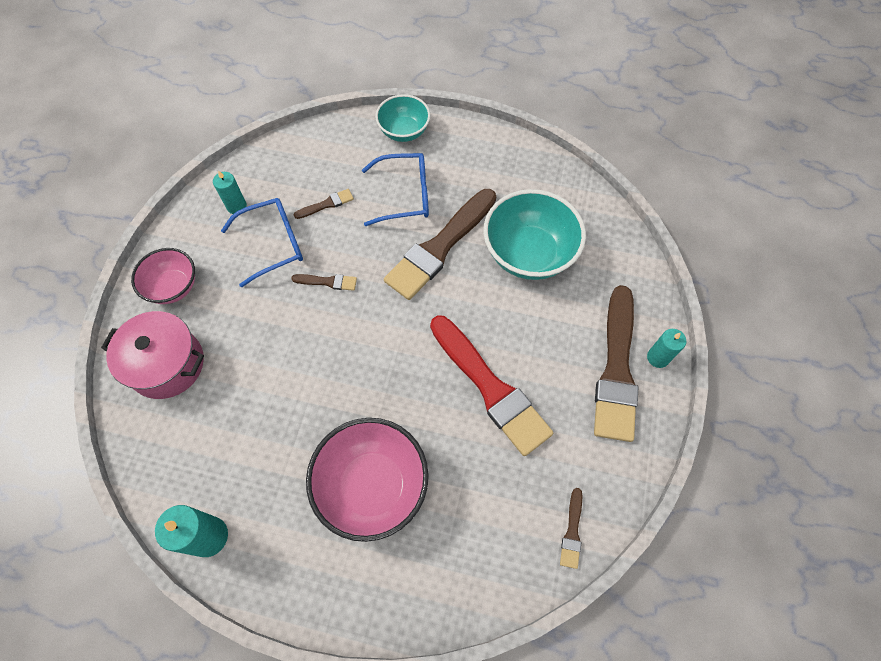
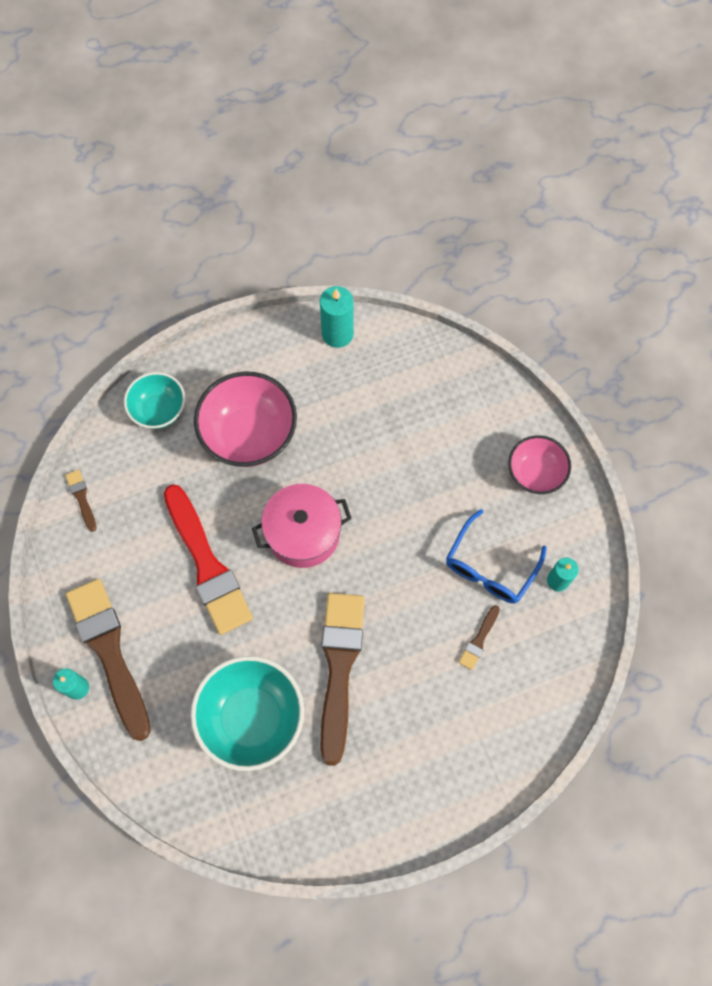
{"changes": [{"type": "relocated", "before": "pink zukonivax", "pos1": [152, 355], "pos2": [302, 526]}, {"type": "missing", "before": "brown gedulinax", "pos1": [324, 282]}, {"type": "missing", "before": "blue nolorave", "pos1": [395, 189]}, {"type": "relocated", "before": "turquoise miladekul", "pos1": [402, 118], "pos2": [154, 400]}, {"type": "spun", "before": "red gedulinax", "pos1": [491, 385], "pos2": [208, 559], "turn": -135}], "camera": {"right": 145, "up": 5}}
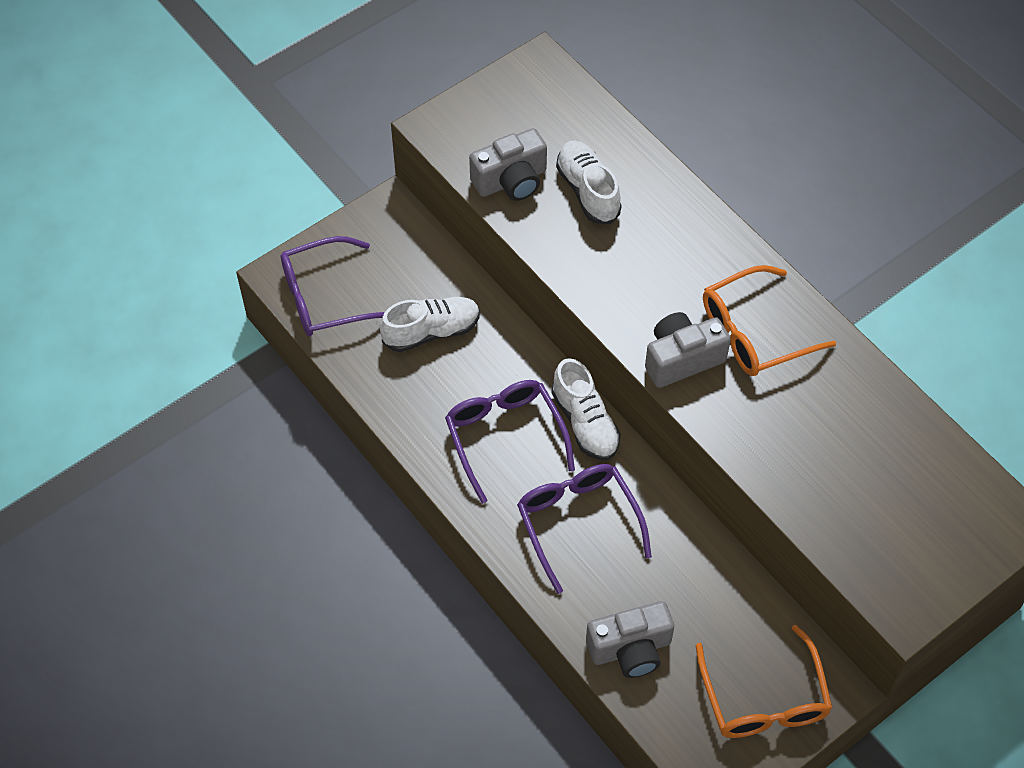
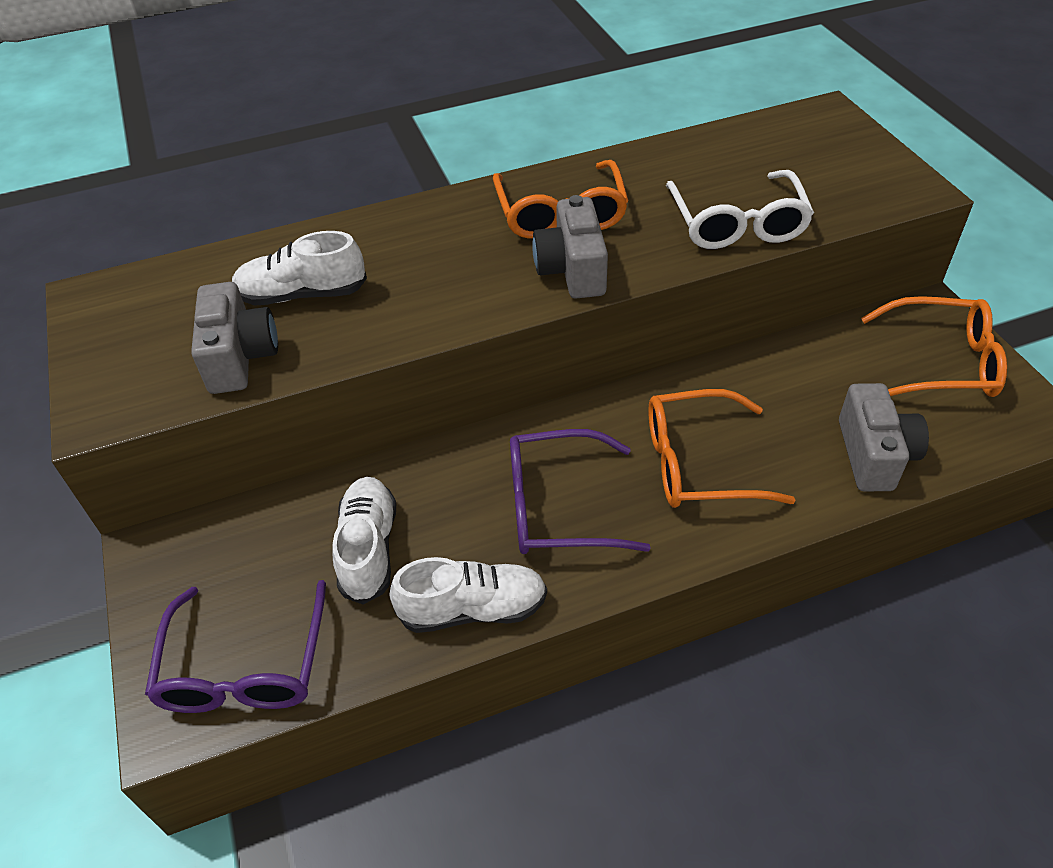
{"changes": [{"type": "colour", "before": "purple nolorave", "after": "orange nolorave", "pos1": [584, 529], "pos2": [721, 448]}, {"type": "relocated", "before": "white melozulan", "pos1": [586, 409], "pos2": [468, 595]}, {"type": "appeared", "after": "white nolorave", "pos2": [740, 209]}], "camera": {"right": -70, "up": -10}}
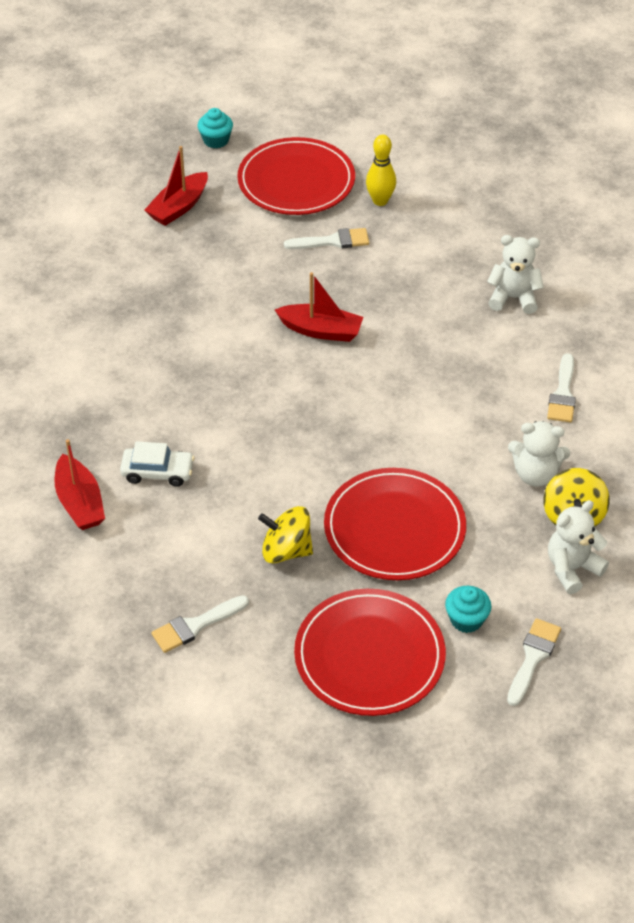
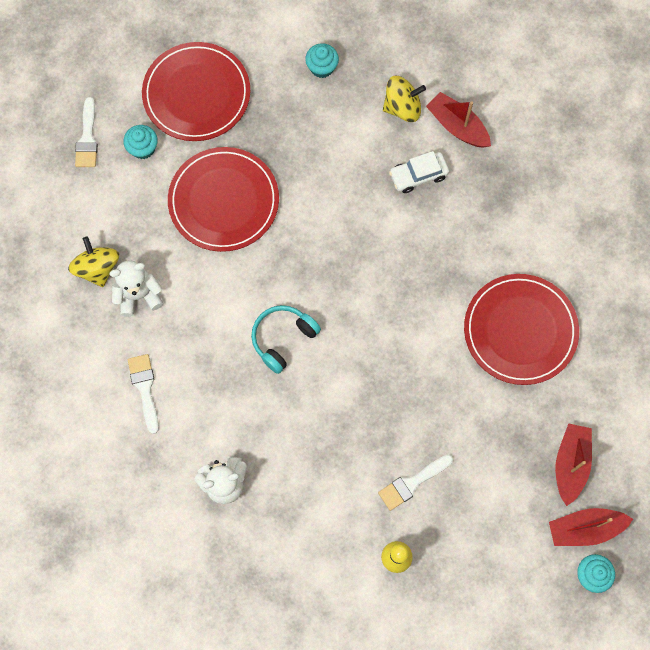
{"changes": [{"type": "exchanged", "before": "white gedulinax", "after": "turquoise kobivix", "pos1": [200, 624], "pos2": [322, 60]}, {"type": "relocated", "before": "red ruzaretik", "pos1": [296, 176], "pos2": [521, 329]}, {"type": "relocated", "before": "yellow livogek", "pos1": [285, 534], "pos2": [404, 99]}, {"type": "relocated", "before": "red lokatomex", "pos1": [319, 307], "pos2": [591, 527]}, {"type": "missing", "before": "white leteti", "pos1": [578, 547]}, {"type": "appeared", "after": "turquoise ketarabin", "pos2": [286, 339]}], "camera": {"right": 155, "up": 25}}
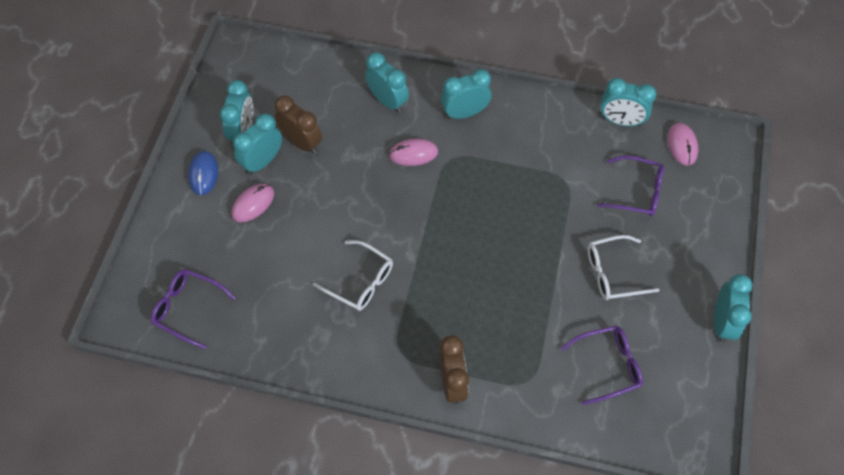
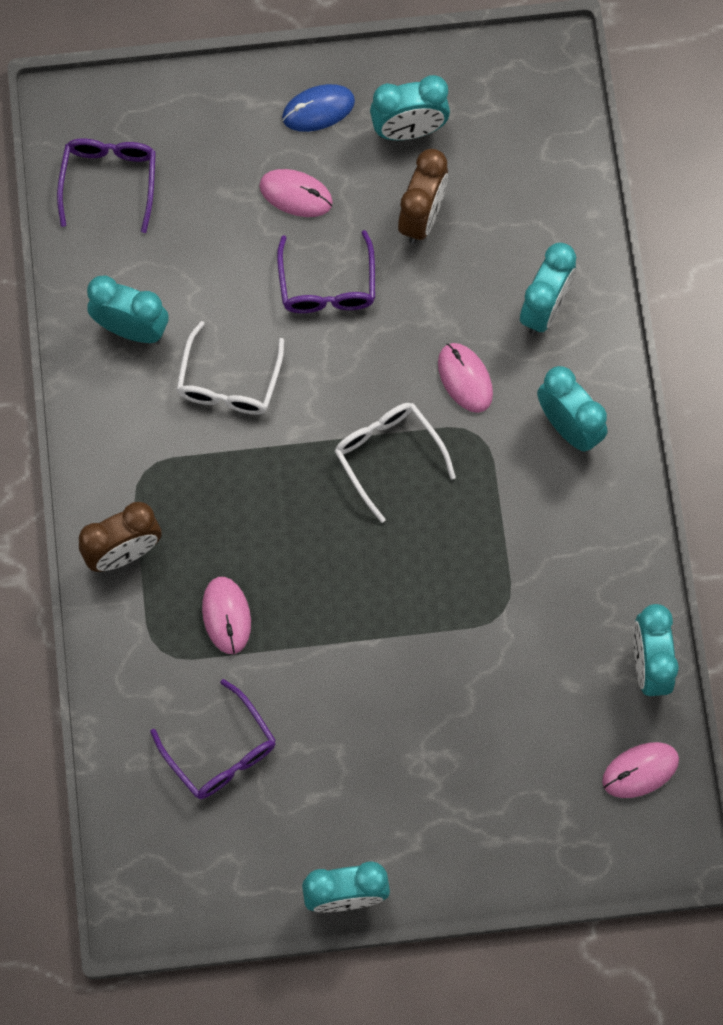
{"changes": [{"type": "relocated", "before": "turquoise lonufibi", "pos1": [257, 144], "pos2": [127, 309]}, {"type": "relocated", "before": "white nolorave", "pos1": [624, 267], "pos2": [395, 463]}, {"type": "relocated", "before": "purple nolorave", "pos1": [630, 185], "pos2": [326, 271]}, {"type": "appeared", "after": "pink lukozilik", "pos2": [226, 615]}], "camera": {"right": 70, "up": 10}}
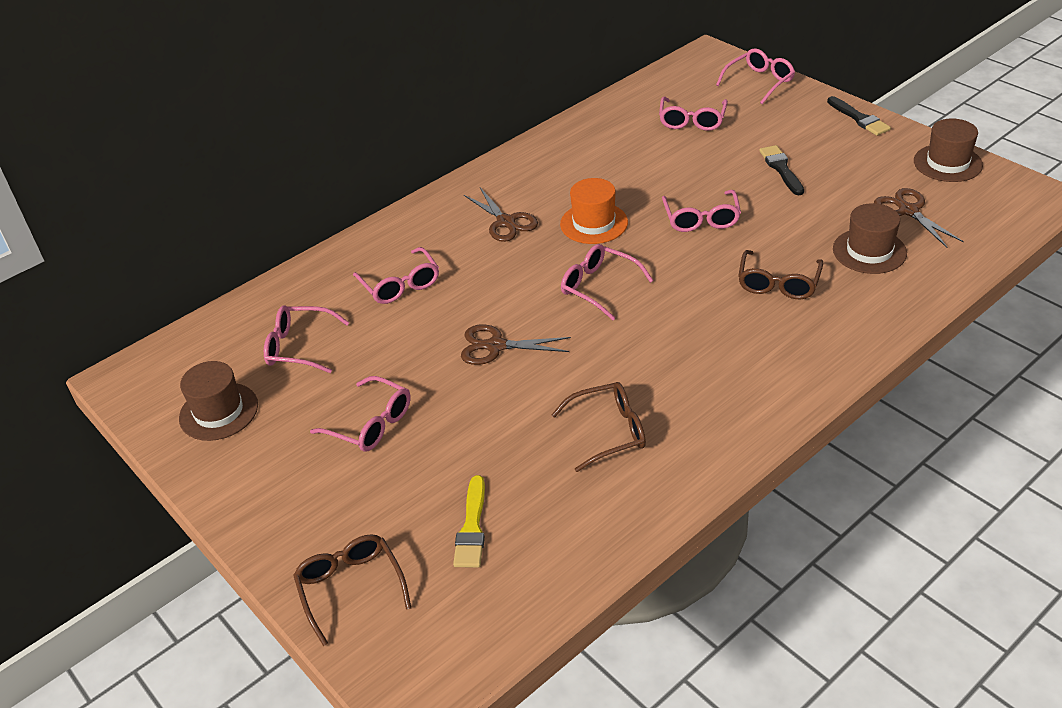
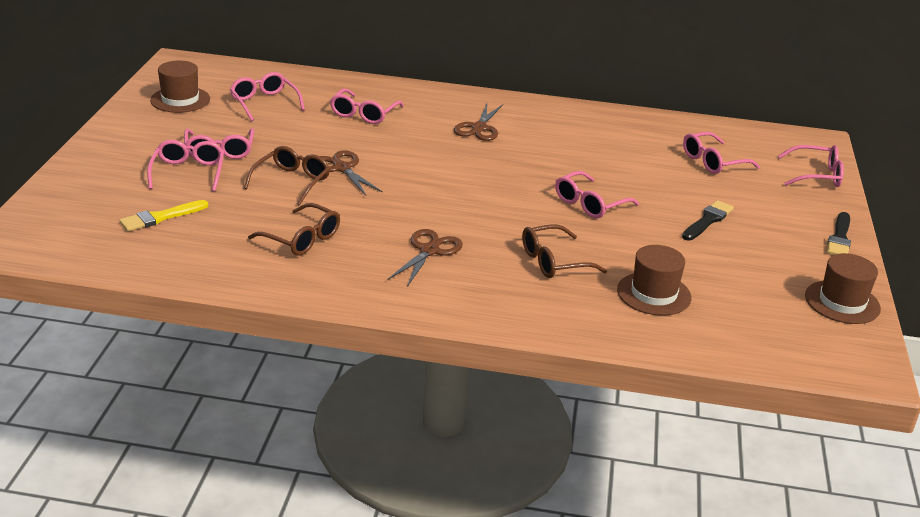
{"changes": [{"type": "relocated", "before": "brown nolorave", "pos1": [352, 590], "pos2": [287, 176]}, {"type": "missing", "before": "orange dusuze", "pos1": [594, 211]}, {"type": "relocated", "before": "pink nolorave", "pos1": [607, 282], "pos2": [185, 166]}, {"type": "relocated", "before": "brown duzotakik", "pos1": [919, 218], "pos2": [425, 258]}], "camera": {"right": 45, "up": -10}}
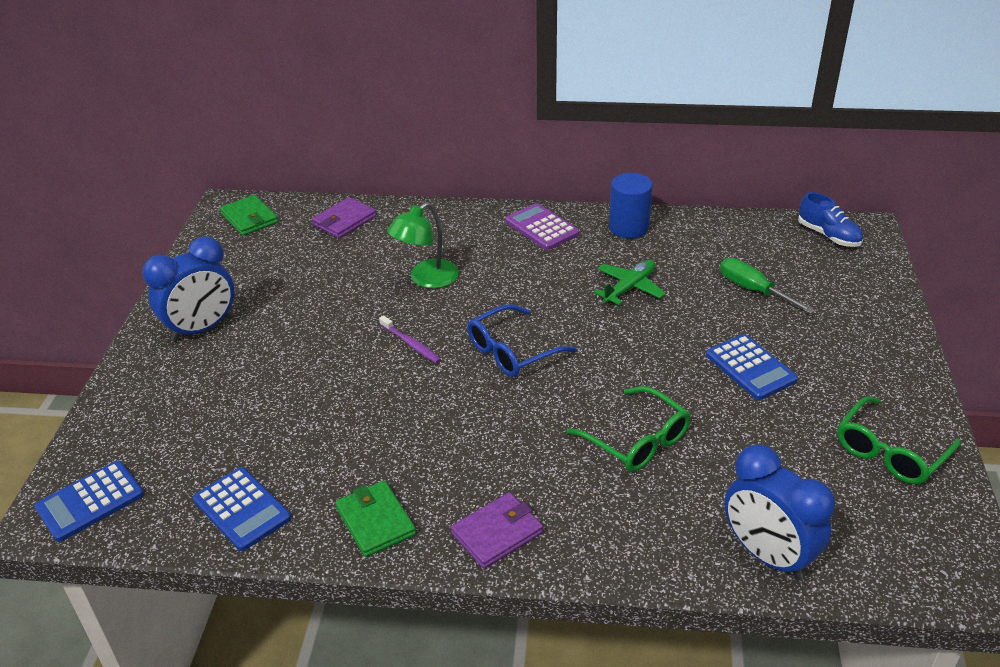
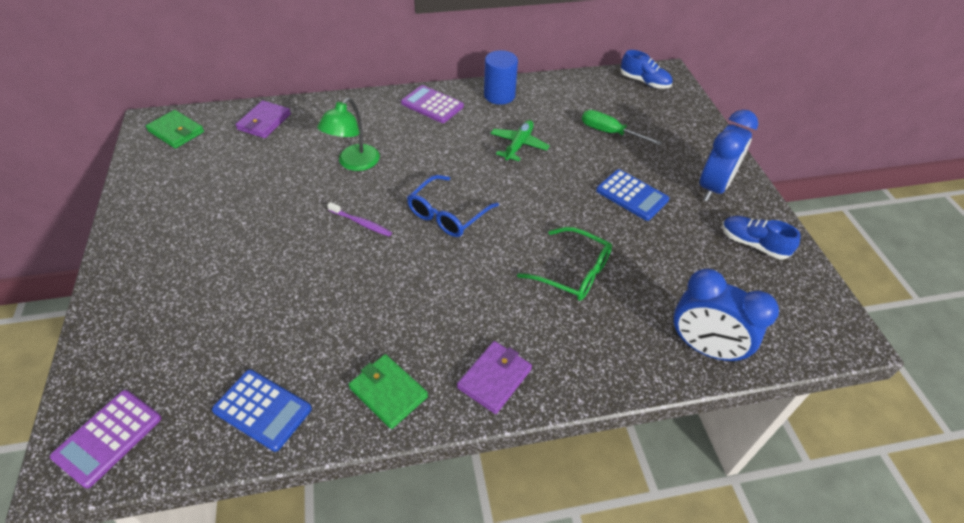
{"changes": [{"type": "colour", "before": "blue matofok", "after": "purple matofok", "pos1": [89, 501], "pos2": [106, 439]}, {"type": "relocated", "before": "blue lonufibi", "pos1": [188, 289], "pos2": [728, 156]}, {"type": "exchanged", "before": "green nolorave", "after": "blue melozulan", "pos1": [899, 440], "pos2": [761, 237]}], "camera": {"right": -20, "up": 10}}
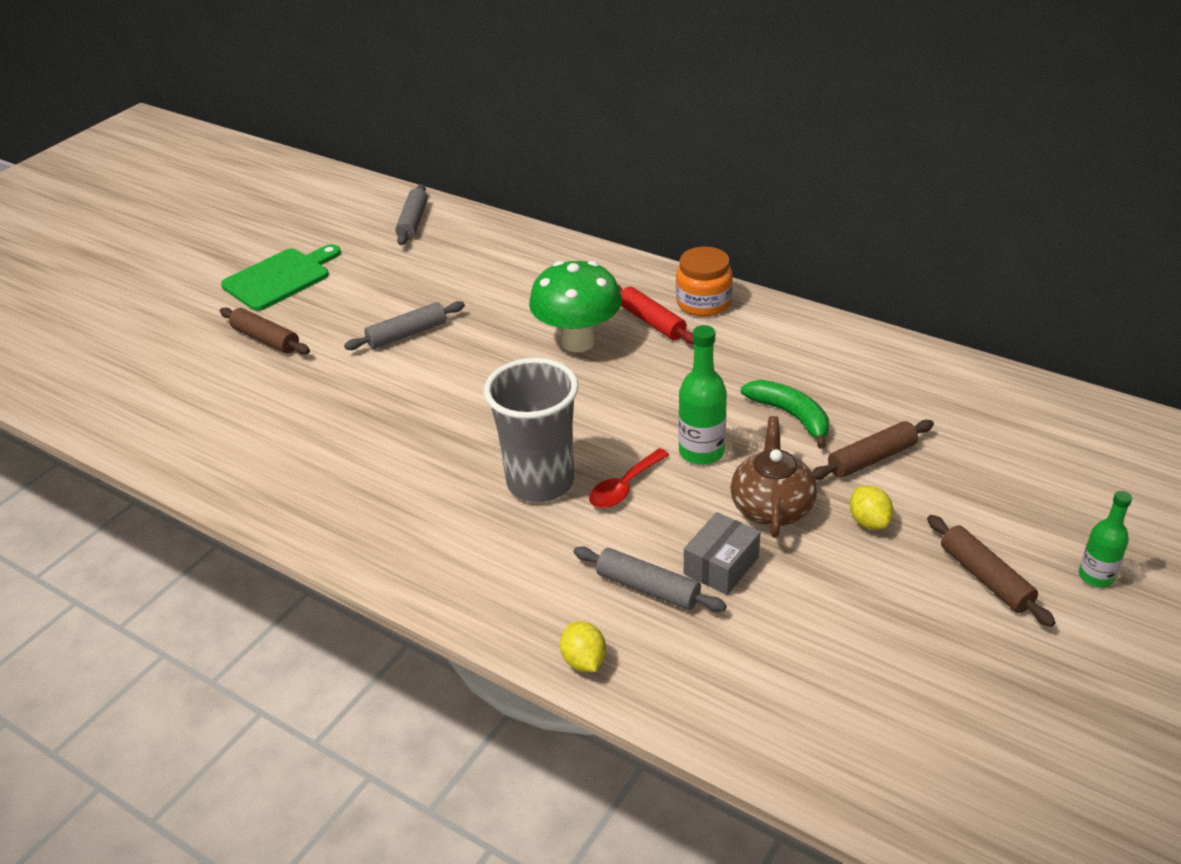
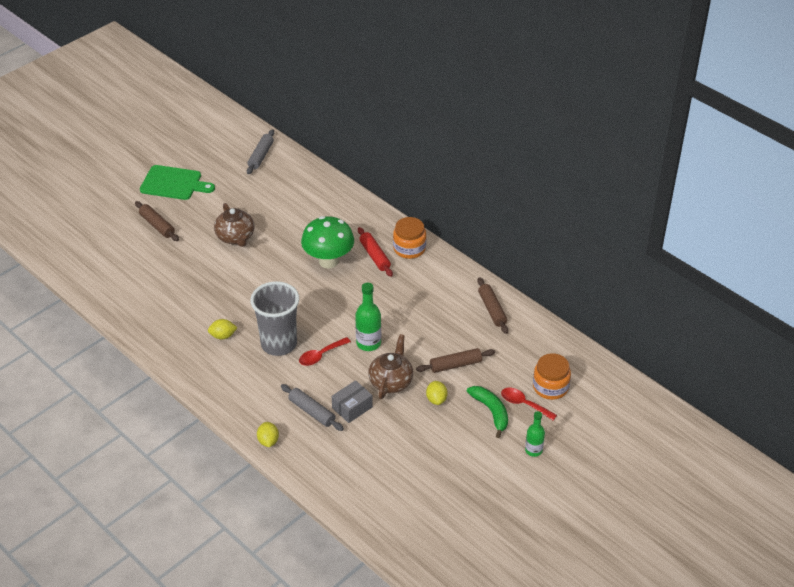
{"changes": [{"type": "spun", "before": "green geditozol", "pos1": [281, 277], "pos2": [177, 182], "turn": 45}, {"type": "exchanged", "before": "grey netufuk", "after": "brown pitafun", "pos1": [404, 325], "pos2": [234, 225]}, {"type": "relocated", "before": "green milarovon", "pos1": [785, 414], "pos2": [487, 412]}, {"type": "relocated", "before": "brown netufuk", "pos1": [991, 571], "pos2": [492, 305]}, {"type": "appeared", "after": "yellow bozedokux", "pos2": [222, 329]}, {"type": "appeared", "after": "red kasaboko", "pos2": [529, 404]}, {"type": "appeared", "after": "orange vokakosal", "pos2": [552, 376]}], "camera": {"right": 10, "up": 5}}
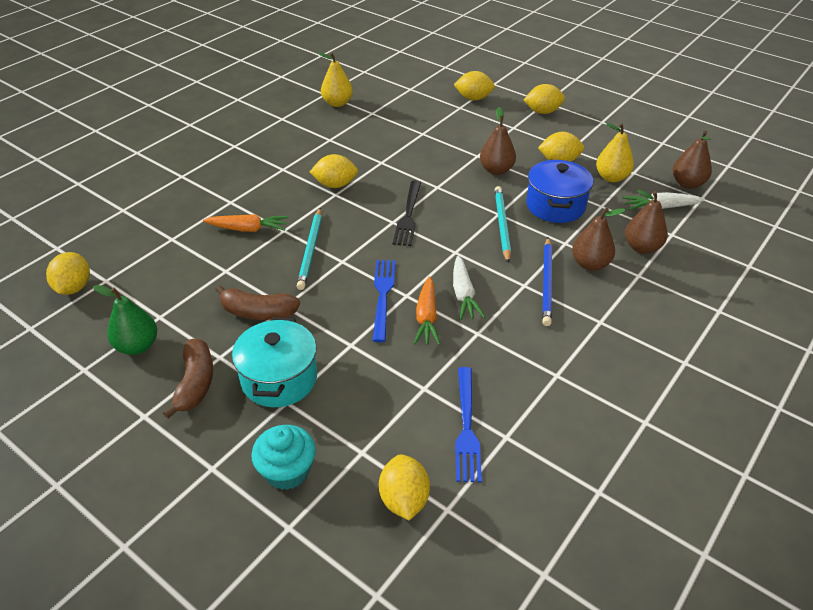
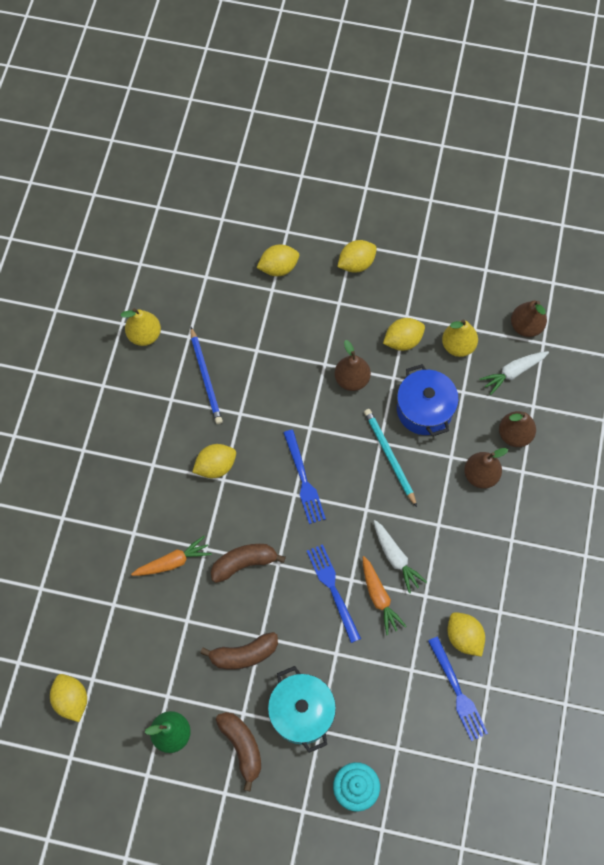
{"changes": [{"type": "exchanged", "before": "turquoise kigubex", "after": "brown milarovon", "pos1": [309, 249], "pos2": [248, 563]}, {"type": "relocated", "before": "yellow bozedokux", "pos1": [404, 487], "pos2": [466, 634]}, {"type": "colour", "before": "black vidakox", "after": "blue vidakox", "pos1": [407, 213], "pos2": [304, 477]}, {"type": "relocated", "before": "blue kigubex", "pos1": [547, 281], "pos2": [206, 375]}], "camera": {"right": -25, "up": 25}}
